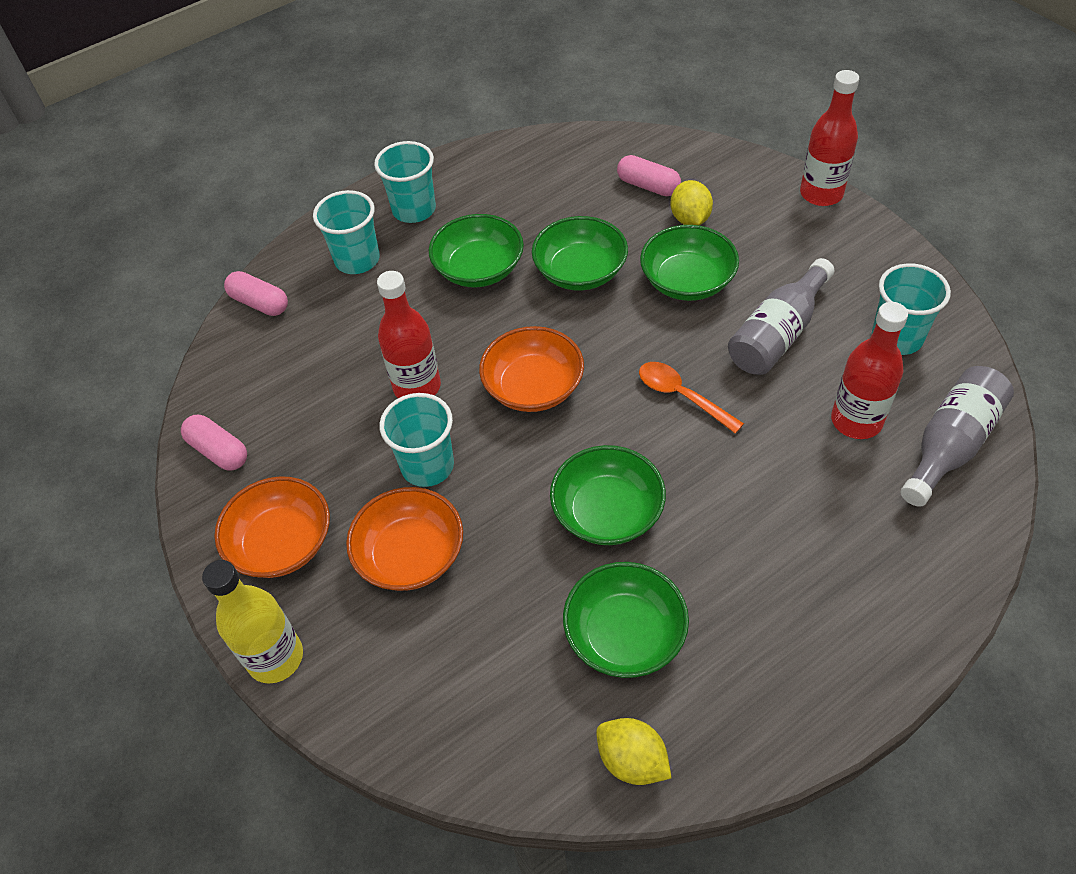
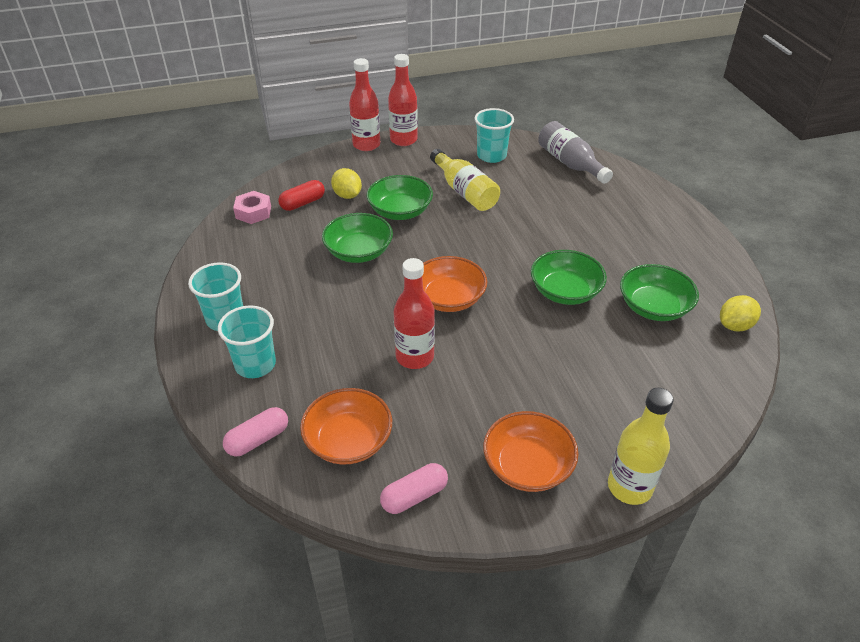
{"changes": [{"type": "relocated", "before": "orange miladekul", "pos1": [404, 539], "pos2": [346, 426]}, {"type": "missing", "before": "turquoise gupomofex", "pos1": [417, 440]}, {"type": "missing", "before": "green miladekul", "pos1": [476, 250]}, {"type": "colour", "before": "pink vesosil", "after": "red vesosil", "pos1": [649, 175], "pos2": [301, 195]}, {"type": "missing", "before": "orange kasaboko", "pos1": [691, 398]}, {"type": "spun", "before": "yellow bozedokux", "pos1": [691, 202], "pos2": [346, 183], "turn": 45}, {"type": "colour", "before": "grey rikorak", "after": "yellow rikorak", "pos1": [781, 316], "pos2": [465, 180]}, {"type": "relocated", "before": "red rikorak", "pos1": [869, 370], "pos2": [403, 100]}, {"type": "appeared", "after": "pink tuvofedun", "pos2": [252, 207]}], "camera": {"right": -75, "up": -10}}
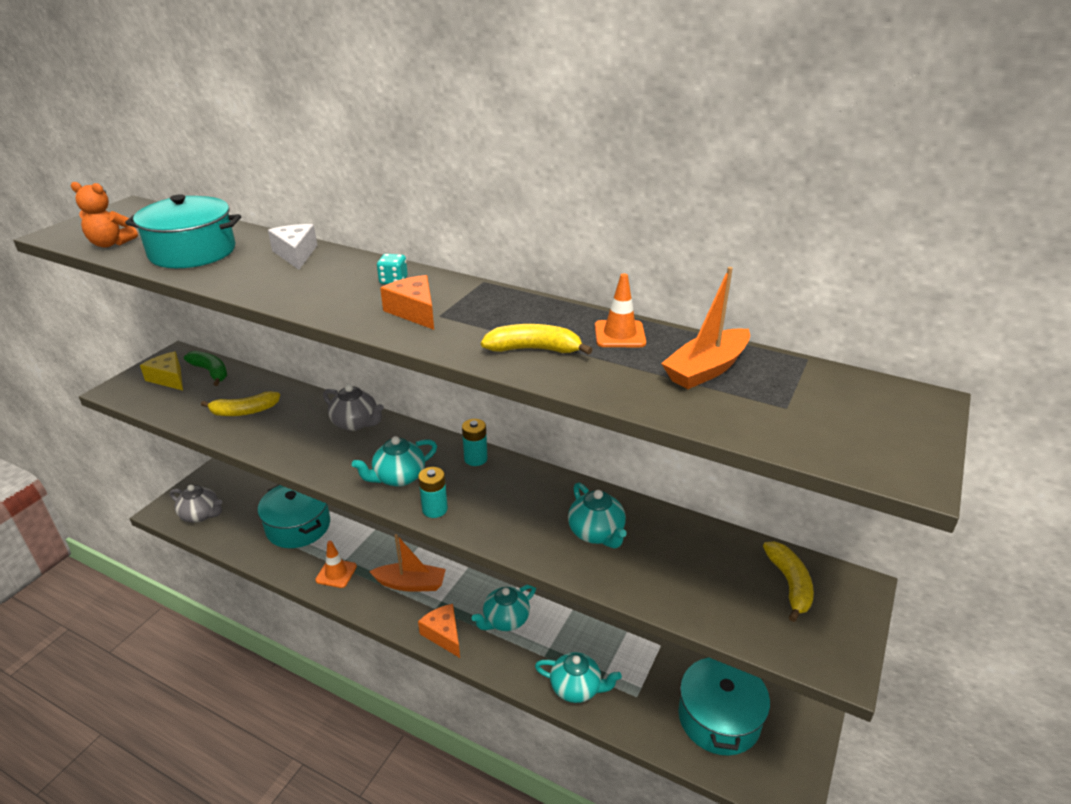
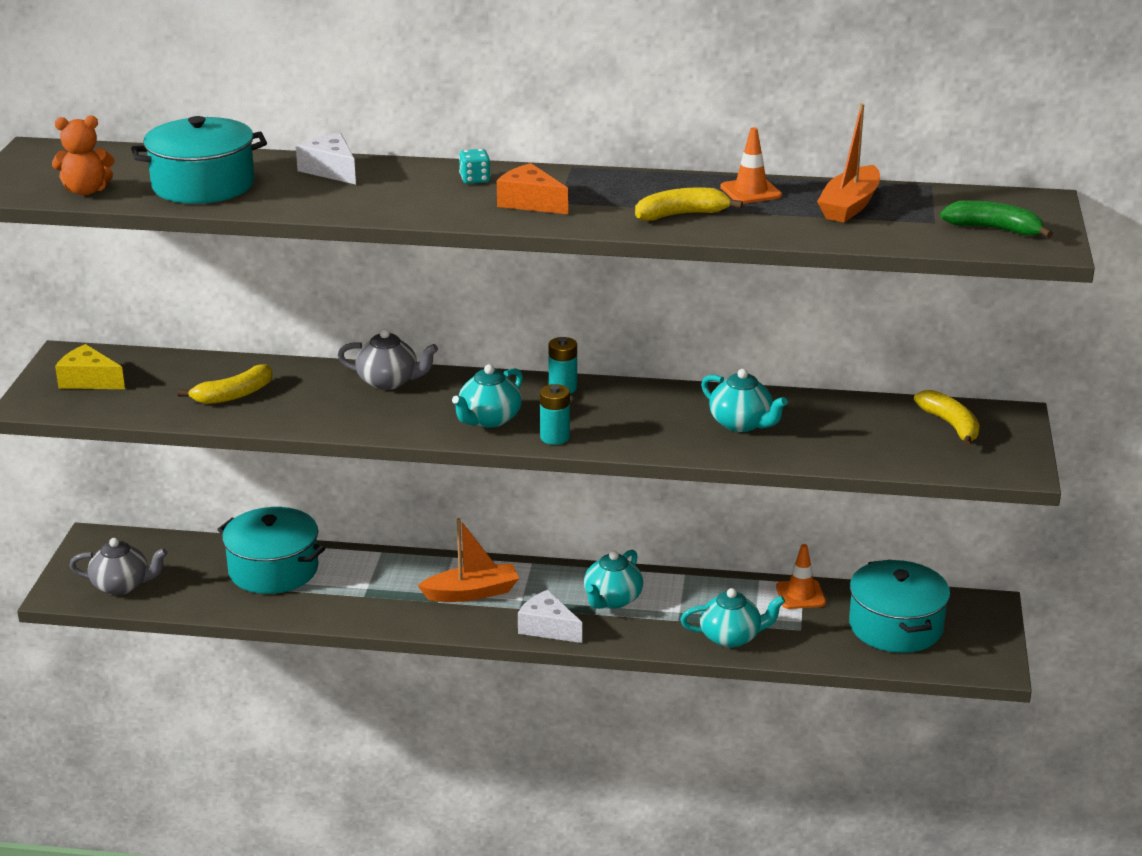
{"changes": [{"type": "relocated", "before": "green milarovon", "pos1": [205, 368], "pos2": [996, 219]}, {"type": "relocated", "before": "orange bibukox", "pos1": [336, 564], "pos2": [801, 576]}, {"type": "colour", "before": "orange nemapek", "after": "white nemapek", "pos1": [439, 631], "pos2": [550, 616]}], "camera": {"right": -20, "up": -5}}
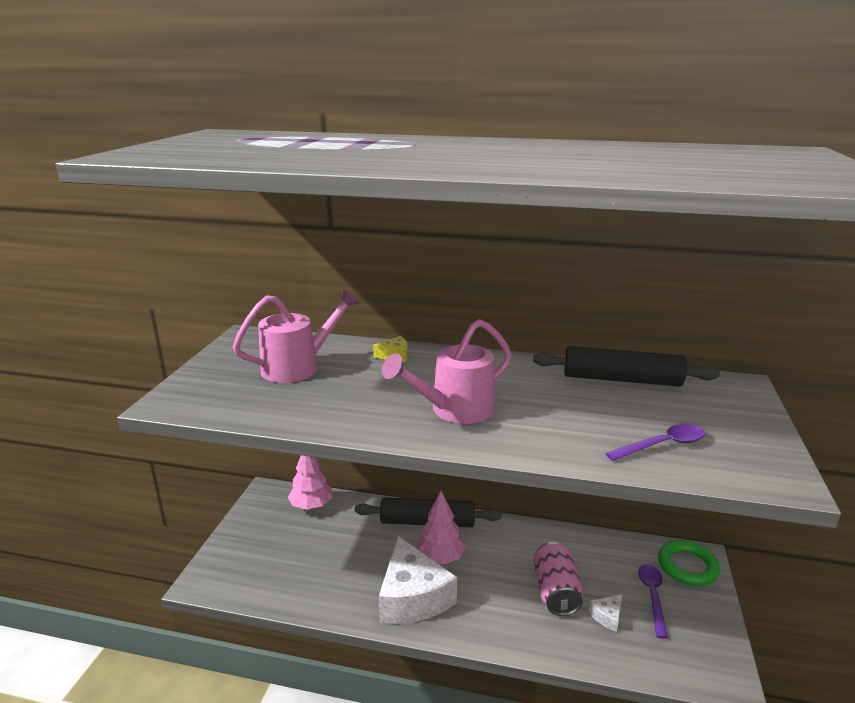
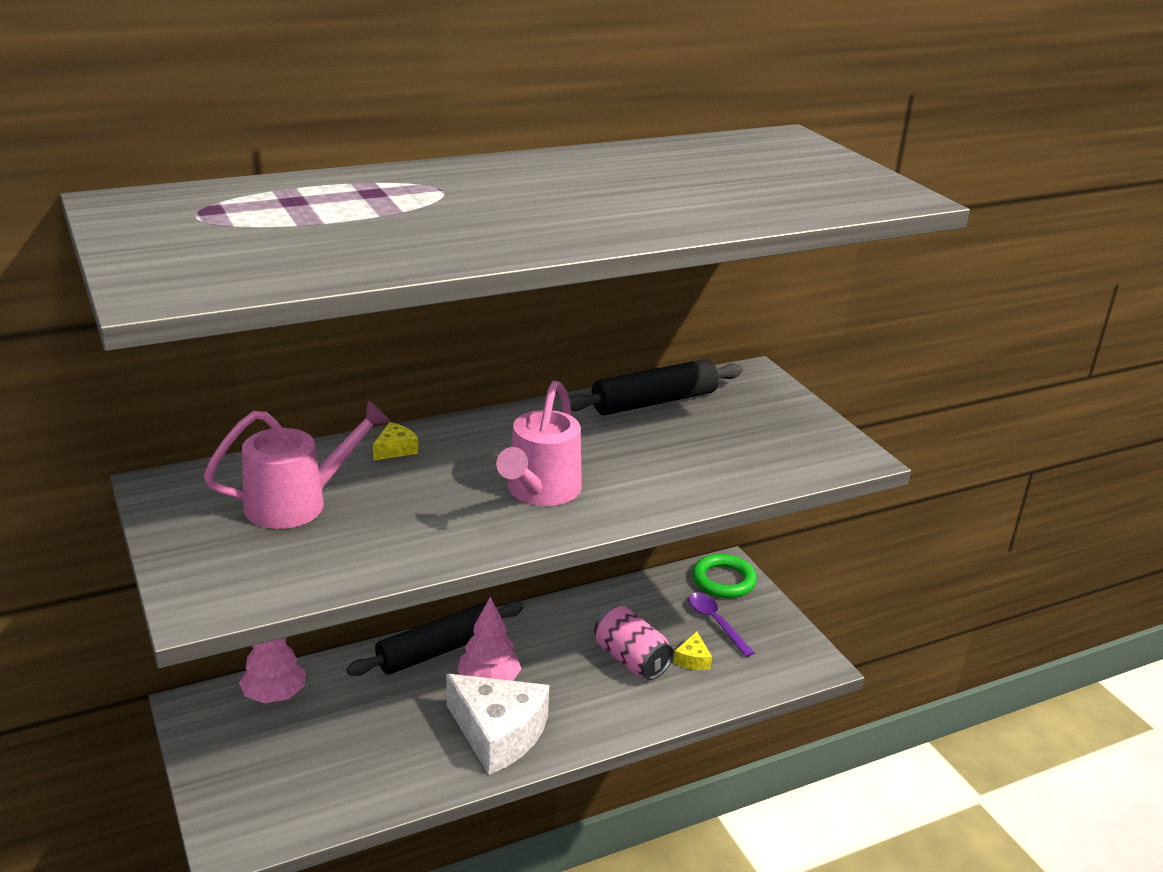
{"changes": [{"type": "spun", "before": "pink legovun", "pos1": [296, 336], "pos2": [297, 464], "turn": 45}, {"type": "colour", "before": "white nemapek", "after": "yellow nemapek", "pos1": [605, 613], "pos2": [692, 650]}, {"type": "missing", "before": "purple kasaboko", "pos1": [655, 442]}], "camera": {"right": -40, "up": 5}}
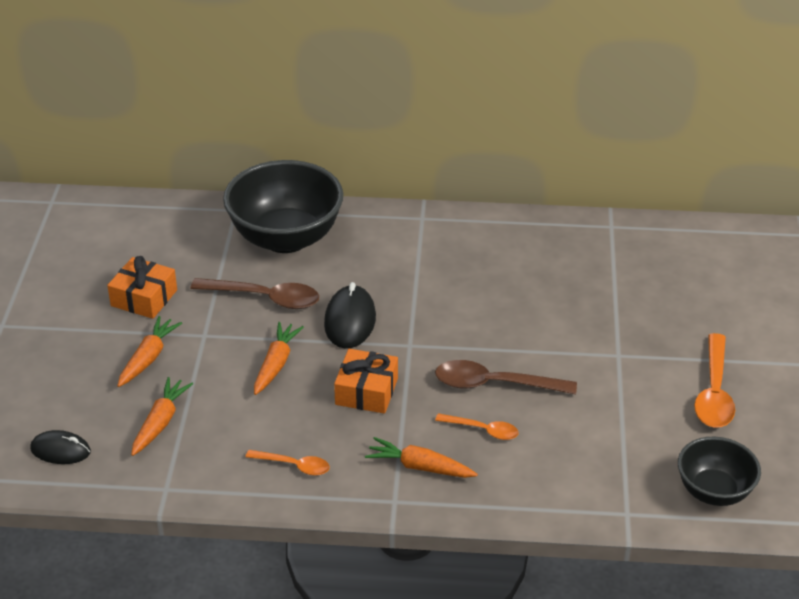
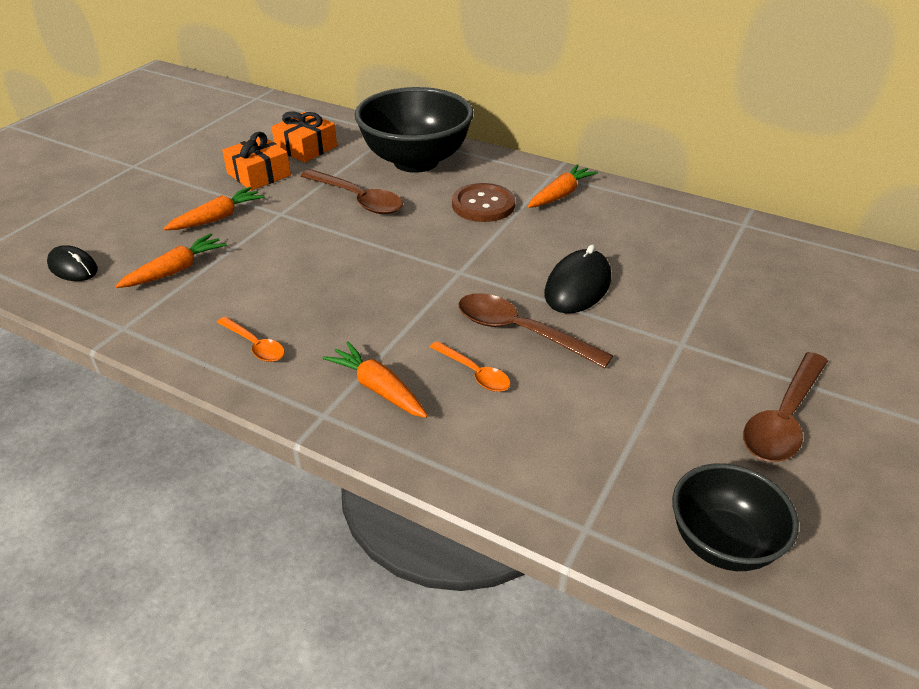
{"changes": [{"type": "relocated", "before": "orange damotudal", "pos1": [279, 358], "pos2": [563, 186]}, {"type": "relocated", "before": "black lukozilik", "pos1": [350, 315], "pos2": [577, 278]}, {"type": "relocated", "before": "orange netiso", "pos1": [366, 381], "pos2": [304, 136]}, {"type": "colour", "before": "orange kasaboko", "after": "brown kasaboko", "pos1": [714, 380], "pos2": [785, 407]}, {"type": "appeared", "after": "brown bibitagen", "pos2": [483, 202]}], "camera": {"right": 25, "up": 0}}
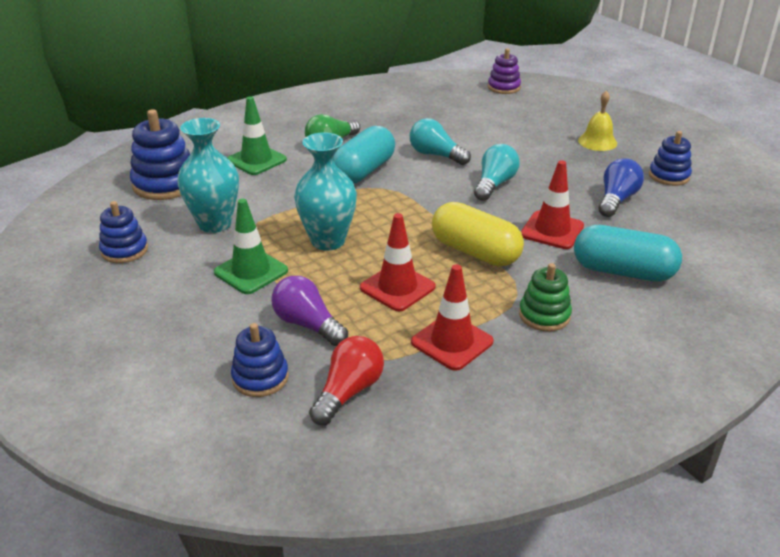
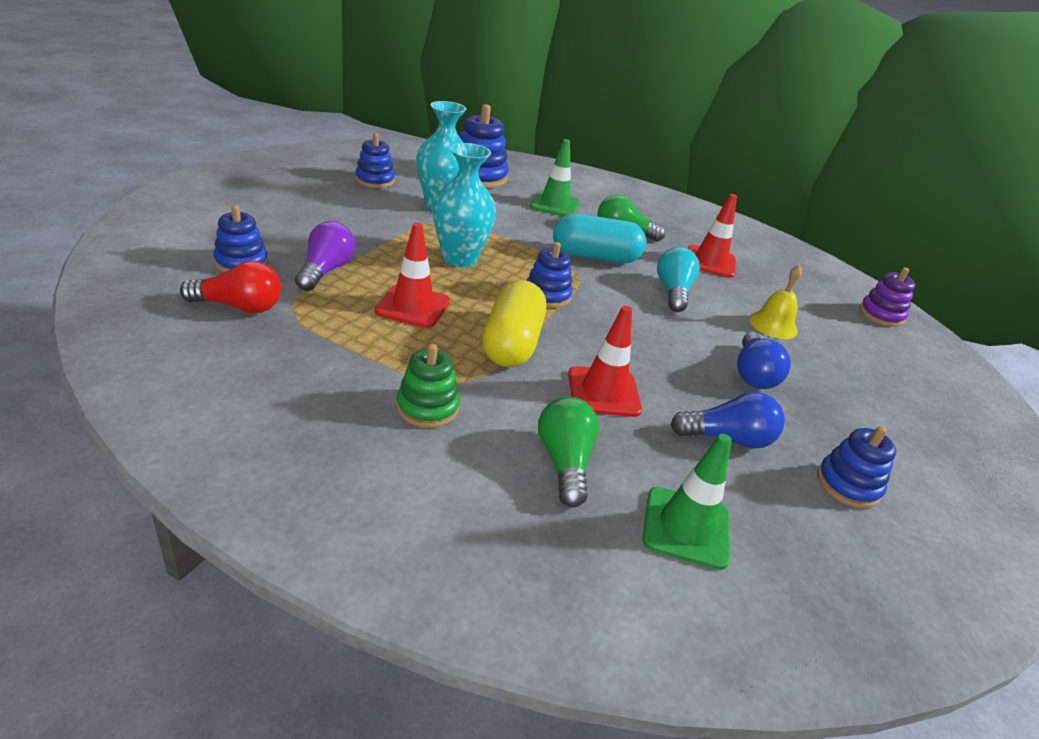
{"changes": [{"type": "relocated", "before": "green bibukox", "pos1": [251, 246], "pos2": [687, 502]}, {"type": "relocated", "before": "red bibukox", "pos1": [452, 317], "pos2": [712, 236]}, {"type": "missing", "before": "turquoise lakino", "pos1": [497, 172]}, {"type": "exchanged", "before": "turquoise vesosil", "after": "green lakino", "pos1": [628, 253], "pos2": [568, 452]}, {"type": "relocated", "before": "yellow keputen", "pos1": [597, 121], "pos2": [775, 302]}, {"type": "appeared", "after": "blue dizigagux", "pos2": [549, 275]}, {"type": "appeared", "after": "blue lakino", "pos2": [764, 360]}], "camera": {"right": 55, "up": 0}}
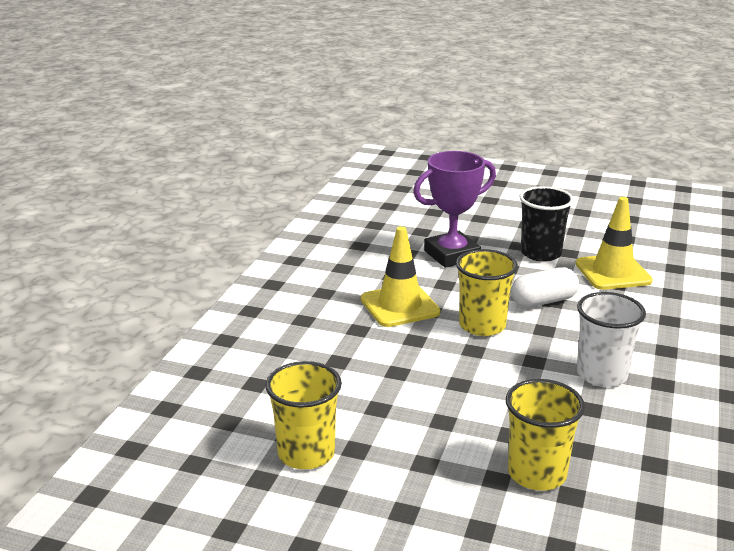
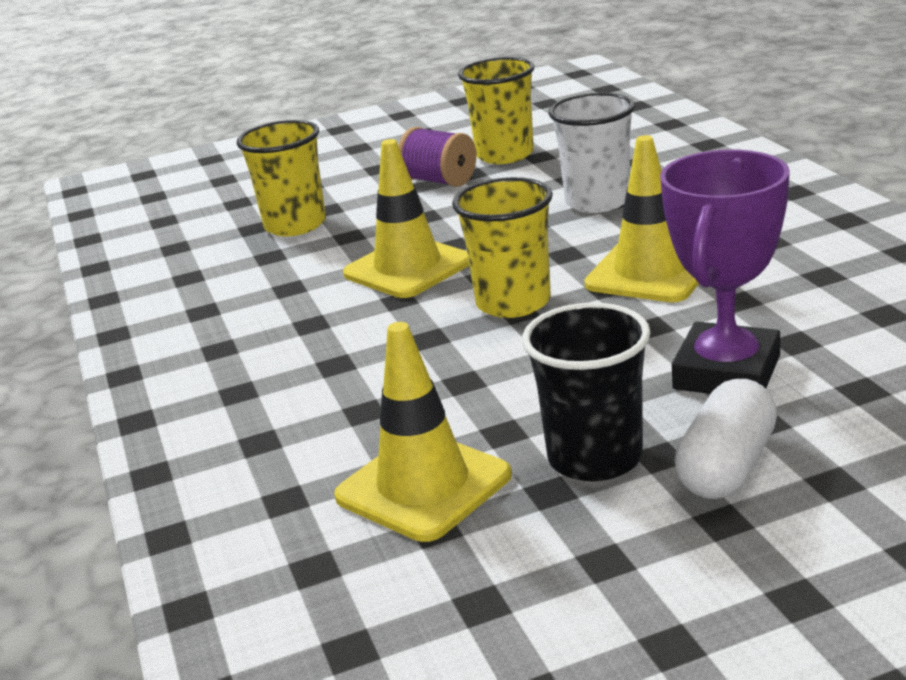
{"changes": [{"type": "relocated", "before": "white vesosil", "pos1": [545, 287], "pos2": [725, 439]}, {"type": "relocated", "before": "white gupomofex", "pos1": [611, 339], "pos2": [591, 153]}, {"type": "appeared", "after": "yellow bibukox", "pos2": [406, 218]}, {"type": "appeared", "after": "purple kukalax", "pos2": [437, 157]}], "camera": {"right": 145, "up": 0}}
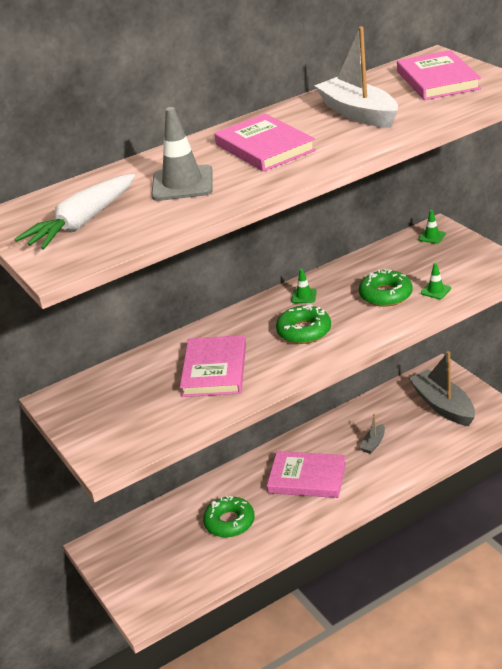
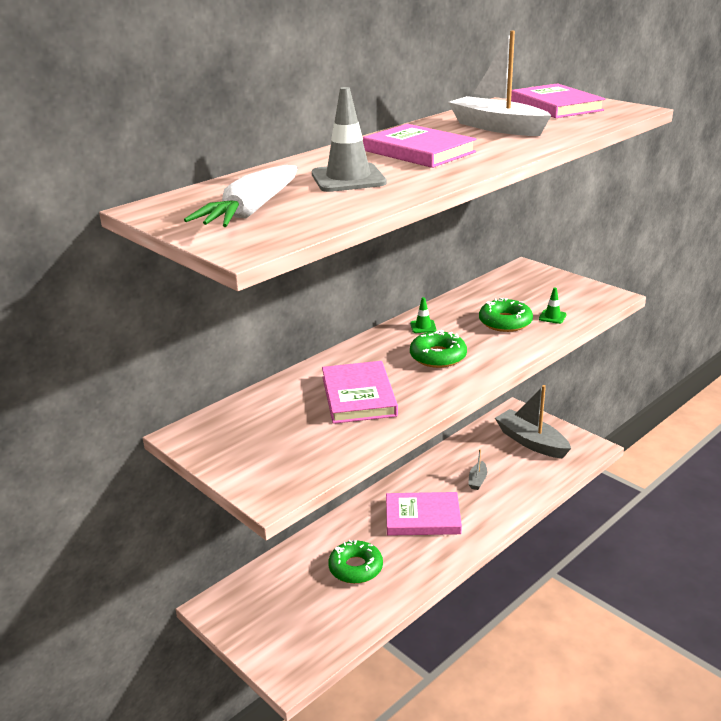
{"changes": [{"type": "missing", "before": "green bibukox", "pos1": [432, 227]}], "camera": {"right": -15, "up": -5}}
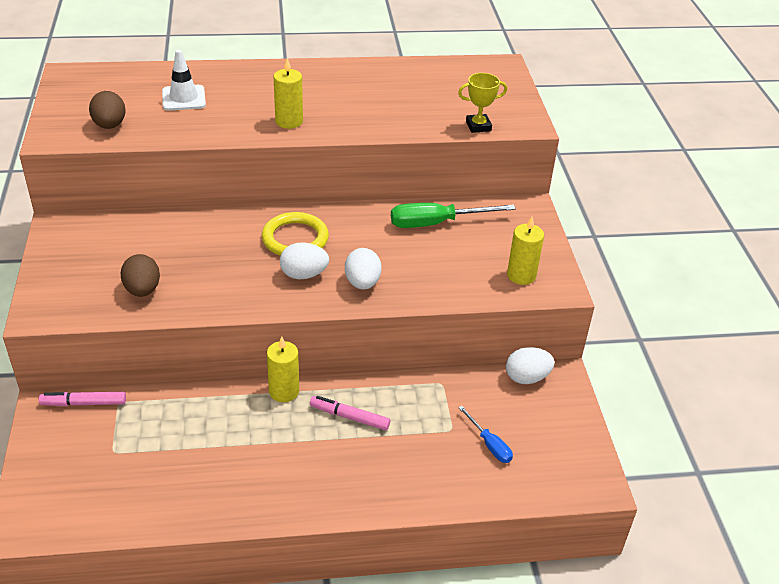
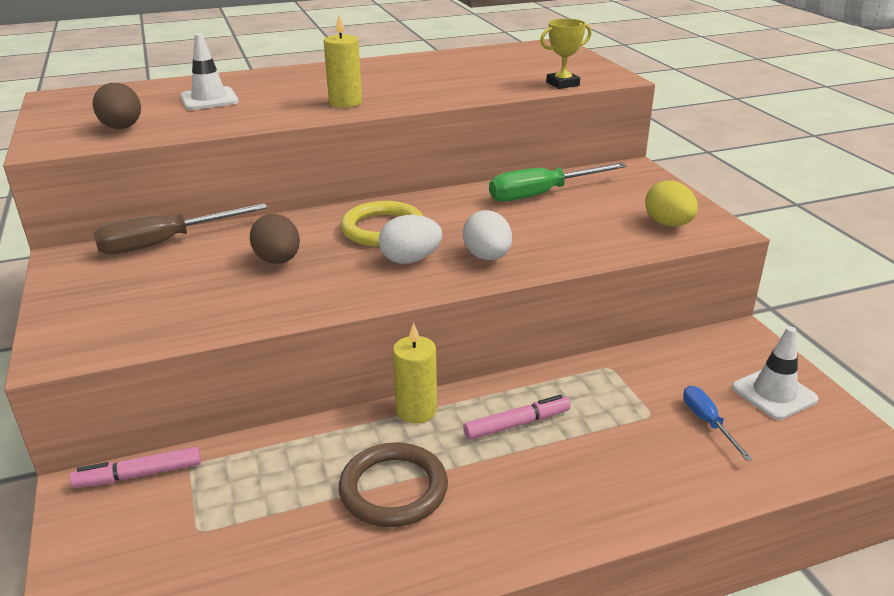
{"changes": [{"type": "relocated", "before": "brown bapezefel", "pos1": [140, 275], "pos2": [275, 239]}, {"type": "spun", "before": "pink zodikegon", "pos1": [350, 413], "pos2": [517, 417], "turn": 150}, {"type": "spun", "before": "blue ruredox", "pos1": [485, 434], "pos2": [718, 423], "turn": -150}, {"type": "missing", "before": "white bapezefel", "pos1": [530, 365]}, {"type": "exchanged", "before": "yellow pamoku", "after": "yellow bapezefel", "pos1": [525, 251], "pos2": [671, 203]}, {"type": "appeared", "after": "brown ruredox", "pos2": [180, 229]}, {"type": "appeared", "after": "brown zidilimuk", "pos2": [393, 484]}, {"type": "appeared", "after": "white bibukox", "pos2": [775, 373]}], "camera": {"right": -10, "up": -10}}
